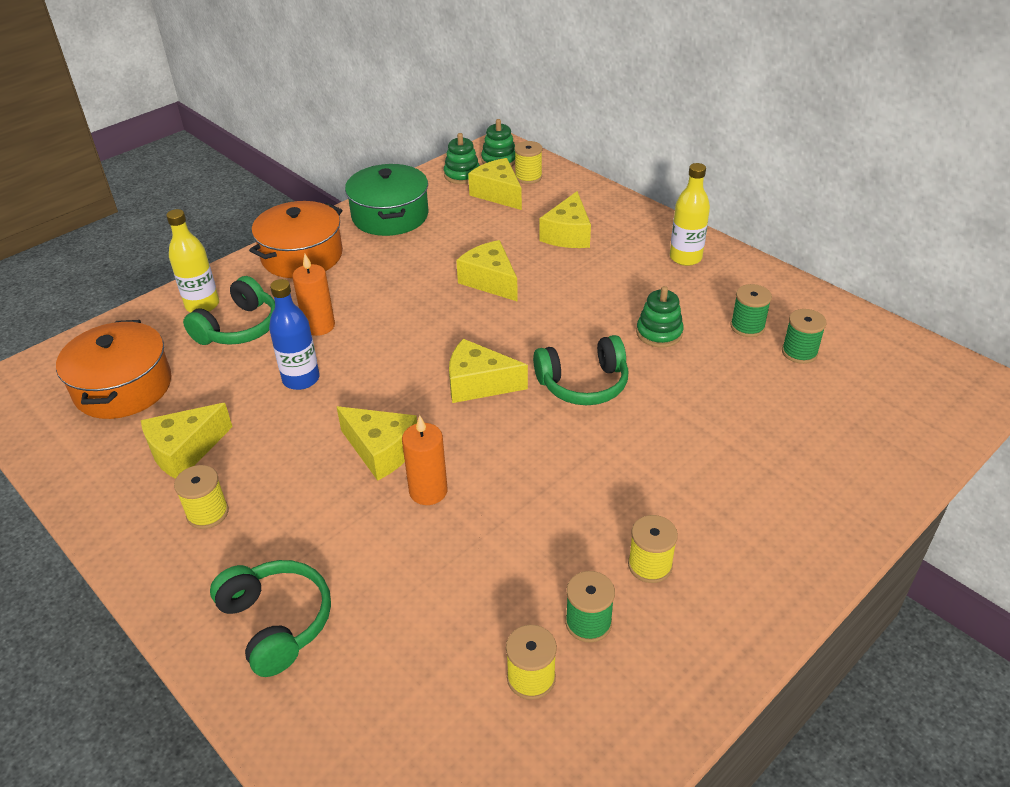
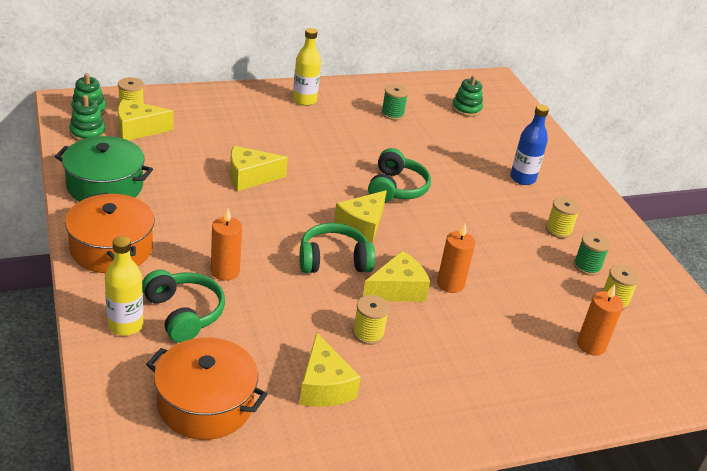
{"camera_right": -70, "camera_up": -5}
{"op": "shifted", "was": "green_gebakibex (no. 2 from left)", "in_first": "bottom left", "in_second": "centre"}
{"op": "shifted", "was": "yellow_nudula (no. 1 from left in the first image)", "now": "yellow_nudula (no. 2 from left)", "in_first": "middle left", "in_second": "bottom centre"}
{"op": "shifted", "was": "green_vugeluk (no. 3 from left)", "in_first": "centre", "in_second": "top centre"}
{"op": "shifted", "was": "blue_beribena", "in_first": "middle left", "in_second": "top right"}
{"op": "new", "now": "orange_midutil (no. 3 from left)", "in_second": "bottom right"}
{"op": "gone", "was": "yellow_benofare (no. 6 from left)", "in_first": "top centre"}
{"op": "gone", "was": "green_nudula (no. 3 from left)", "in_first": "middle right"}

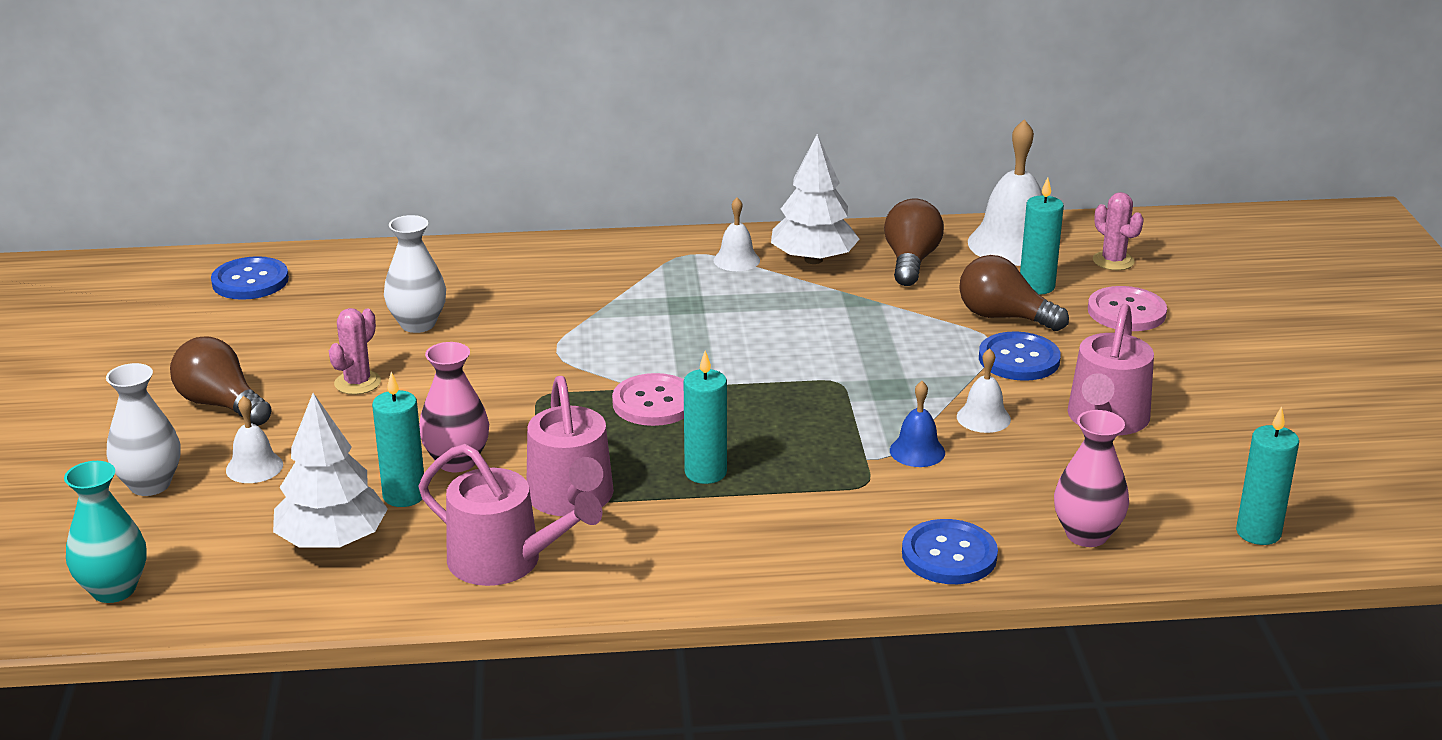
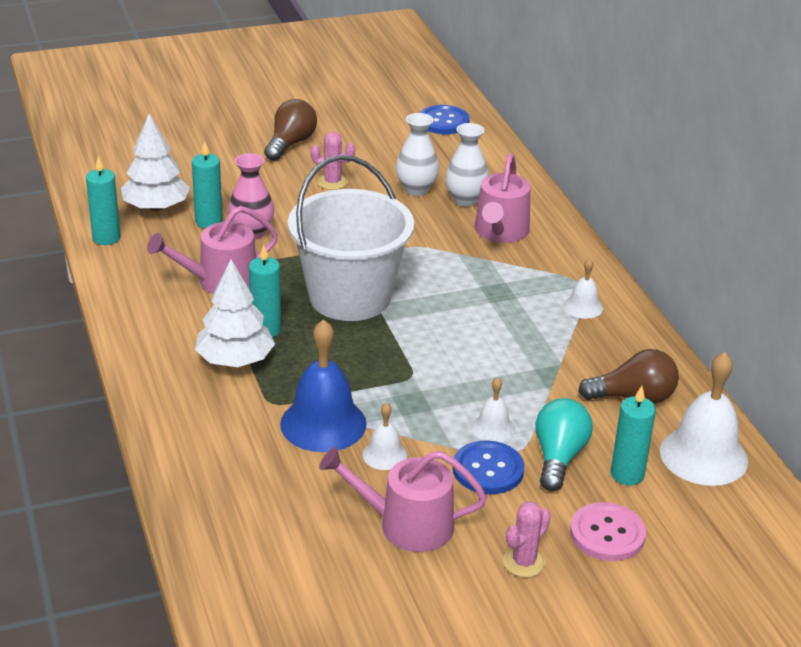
{"camera_right": 75, "camera_up": 5}
{"op": "shifted", "was": "turquoise_midutil (no. 4 from left in the first image)", "now": "turquoise_midutil (no. 1 from left)", "in_first": "middle right", "in_second": "top left"}
{"op": "shifted", "was": "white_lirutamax (no. 2 from left)", "in_first": "top centre", "in_second": "middle left"}
{"op": "scaled", "was": "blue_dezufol", "in_first": "centre", "in_second": "centre", "ratio": 1.96}
{"op": "swapped", "was": "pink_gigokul (no. 1 from left)", "now": "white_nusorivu", "in_first": "centre", "in_second": "centre"}
{"op": "shifted", "was": "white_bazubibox (no. 1 from left in the first image)", "now": "white_bazubibox (no. 2 from left)", "in_first": "middle left", "in_second": "top centre"}
{"op": "shifted", "was": "white_dezufol (no. 1 from left in the first image)", "now": "white_dezufol (no. 2 from left)", "in_first": "middle left", "in_second": "centre"}
{"op": "shifted", "was": "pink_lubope (no. 1 from left in the first image)", "now": "pink_lubope (no. 3 from left)", "in_first": "bottom centre", "in_second": "top centre"}
{"op": "shifted", "was": "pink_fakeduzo (no. 2 from left)", "in_first": "top right", "in_second": "bottom centre"}
{"op": "repainted", "was": "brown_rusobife (no. 3 from left)", "now": "turquoise_rusobife", "in_first": "middle right", "in_second": "bottom right"}
{"op": "gone", "was": "turquoise_bazubibox", "in_first": "bottom left"}
{"op": "gone", "was": "blue_gigokul (no. 2 from left)", "in_first": "bottom centre"}
{"op": "gone", "was": "pink_bazubibox (no. 2 from left)", "in_first": "middle right"}

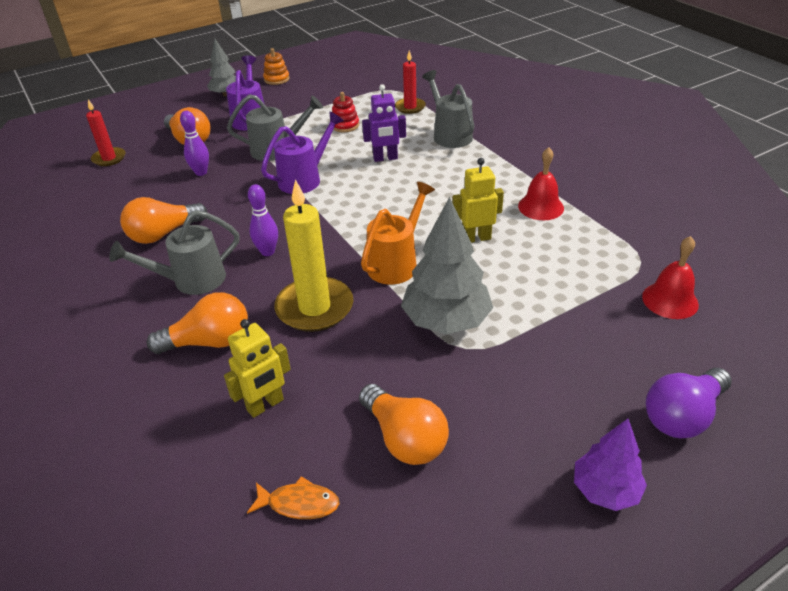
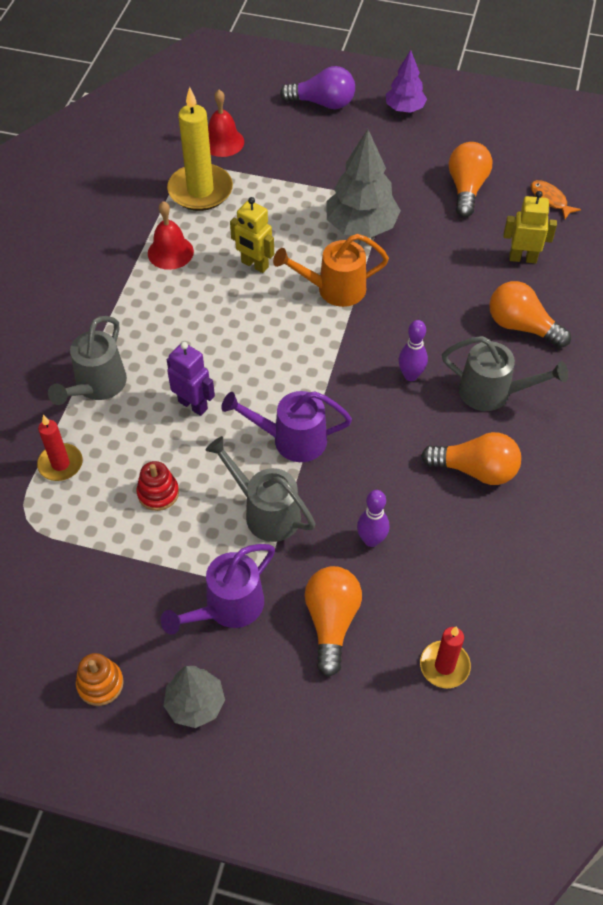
{"camera_right": -135, "camera_up": 15}
{"op": "shifted", "was": "yellow_midutil", "in_first": "centre", "in_second": "top left"}

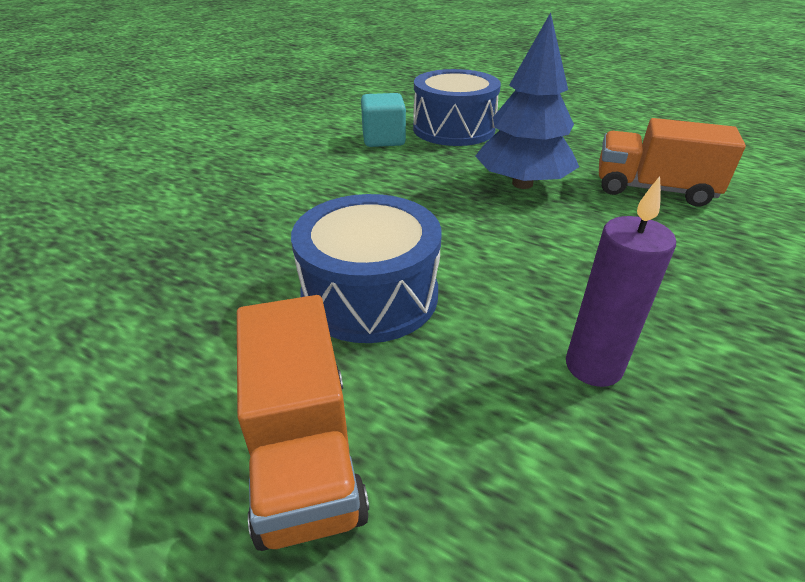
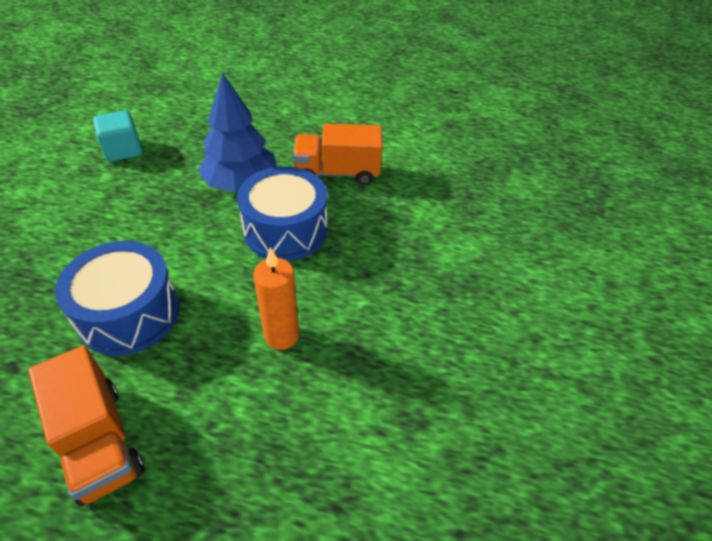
{"camera_right": -20, "camera_up": 10}
{"op": "shifted", "was": "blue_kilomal (no. 2 from left)", "in_first": "top centre", "in_second": "centre"}
{"op": "repainted", "was": "purple_midutil", "now": "orange_midutil", "in_first": "middle right", "in_second": "centre"}

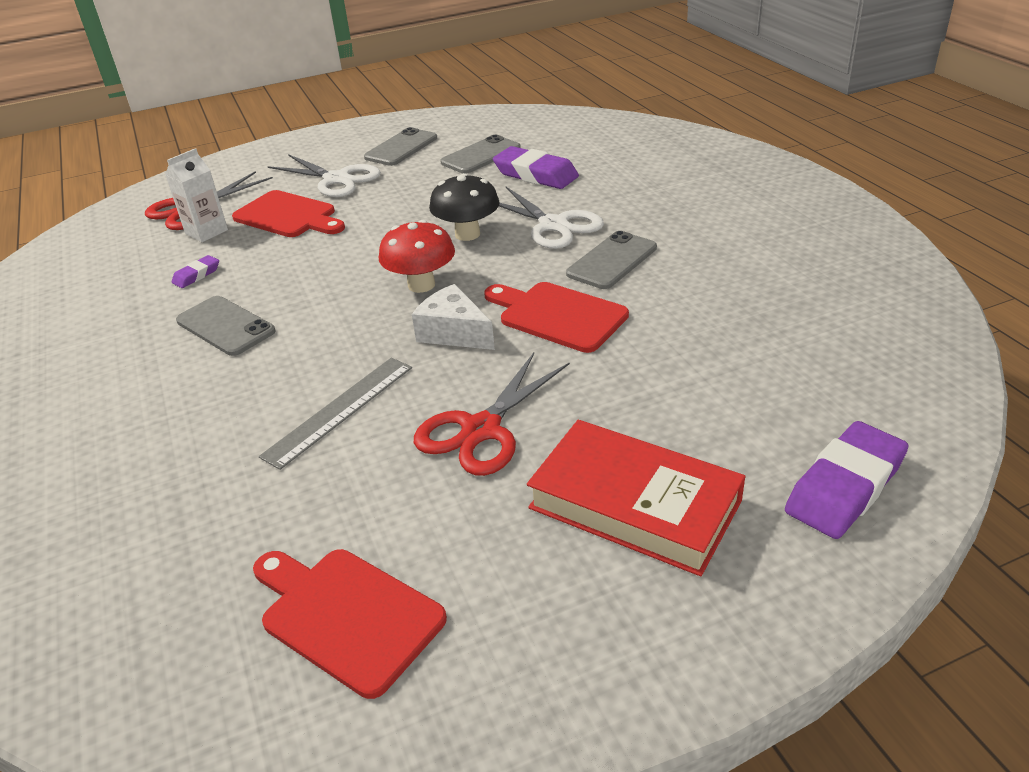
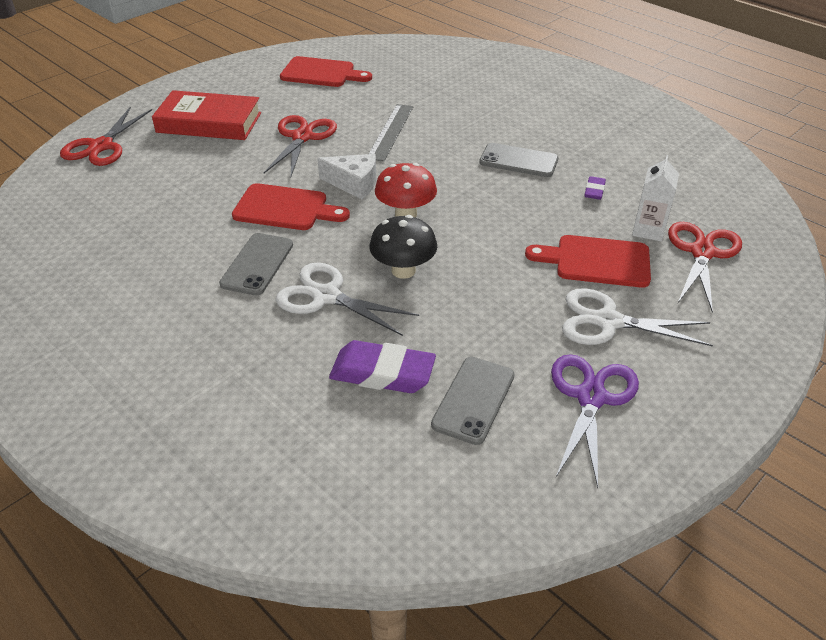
{"camera_right": 155, "camera_up": 5}
{"op": "swapped", "was": "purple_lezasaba (no. 3 from left)", "now": "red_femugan (no. 1 from left)", "in_first": "middle right", "in_second": "top left"}
{"op": "swapped", "was": "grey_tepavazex (no. 2 from left)", "now": "purple_femugan", "in_first": "top centre", "in_second": "middle right"}

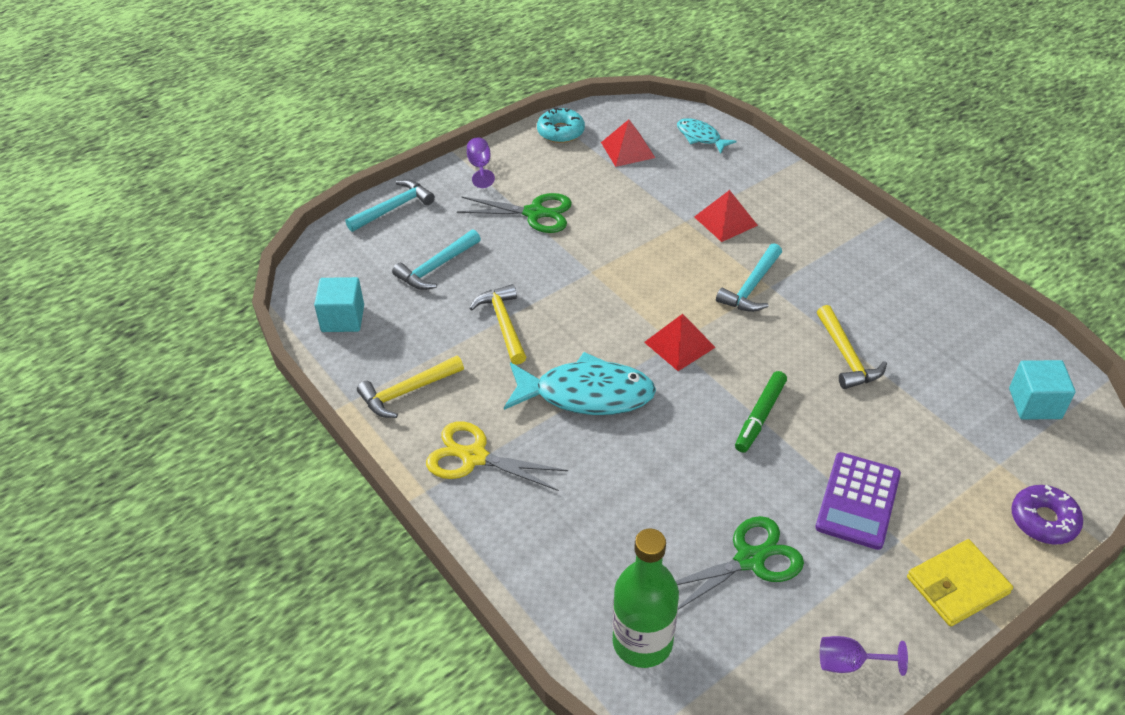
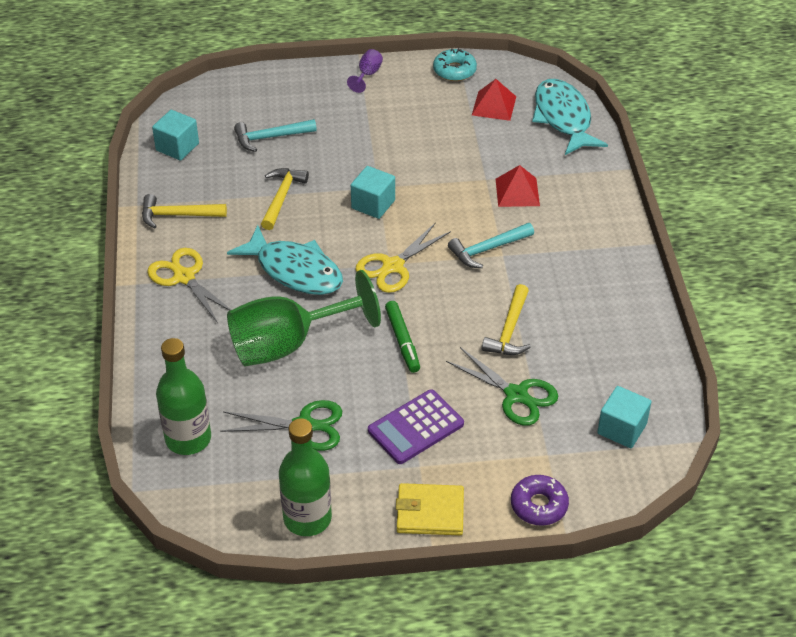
{"camera_right": 30, "camera_up": 0}
{"op": "new", "now": "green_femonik", "in_second": "centre"}
{"op": "swapped", "was": "purple_femonik (no. 2 from left)", "now": "green_beribena (no. 2 from left)", "in_first": "bottom right", "in_second": "bottom centre"}
{"op": "new", "now": "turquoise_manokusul (no. 2 from left)", "in_second": "top centre"}
{"op": "swapped", "was": "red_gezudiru (no. 2 from left)", "now": "yellow_femugan (no. 2 from left)", "in_first": "centre", "in_second": "centre"}
{"op": "rotated", "was": "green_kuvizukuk", "in_first": "middle right", "in_second": "centre", "clockwise": -75}
{"op": "shifted", "was": "green_femugan (no. 1 from left in the first image)", "now": "green_femugan (no. 2 from left)", "in_first": "top centre", "in_second": "centre"}
{"op": "scaled", "was": "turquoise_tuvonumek (no. 2 from left)", "in_first": "top centre", "in_second": "top right", "ratio": 1.87}
{"op": "gone", "was": "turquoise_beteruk (no. 1 from left)", "in_first": "top centre"}

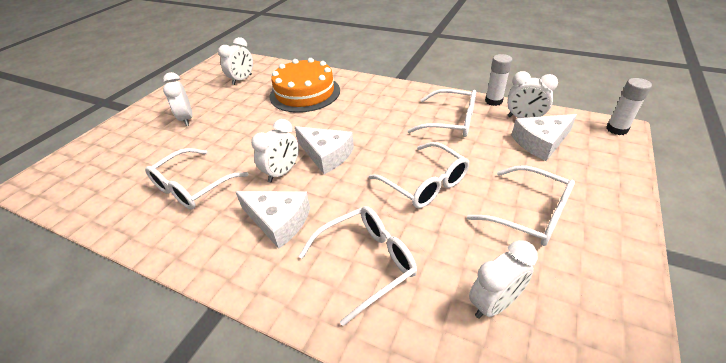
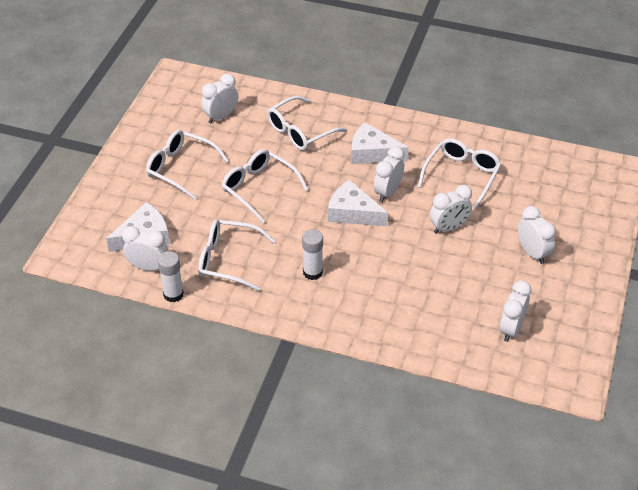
{"camera_right": 170, "camera_up": 5}
{"op": "shifted", "was": "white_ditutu (no. 2 from left)", "in_first": "top right", "in_second": "centre"}
{"op": "new", "now": "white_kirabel (no. 4 from left)", "in_second": "middle right"}
{"op": "gone", "was": "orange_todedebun", "in_first": "top centre"}

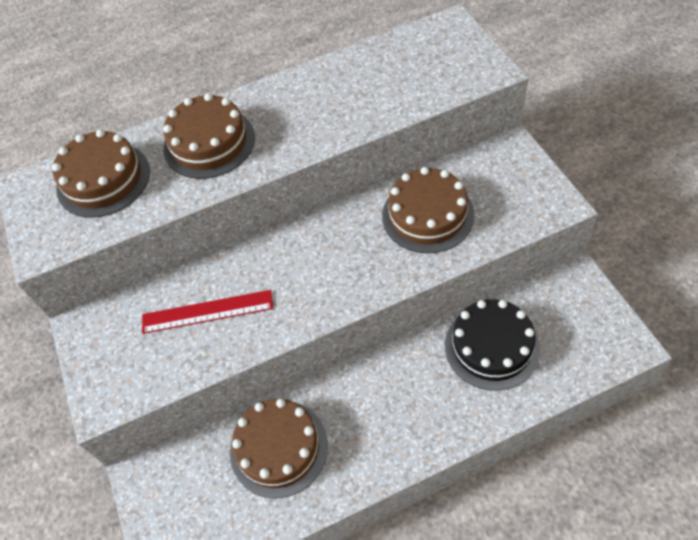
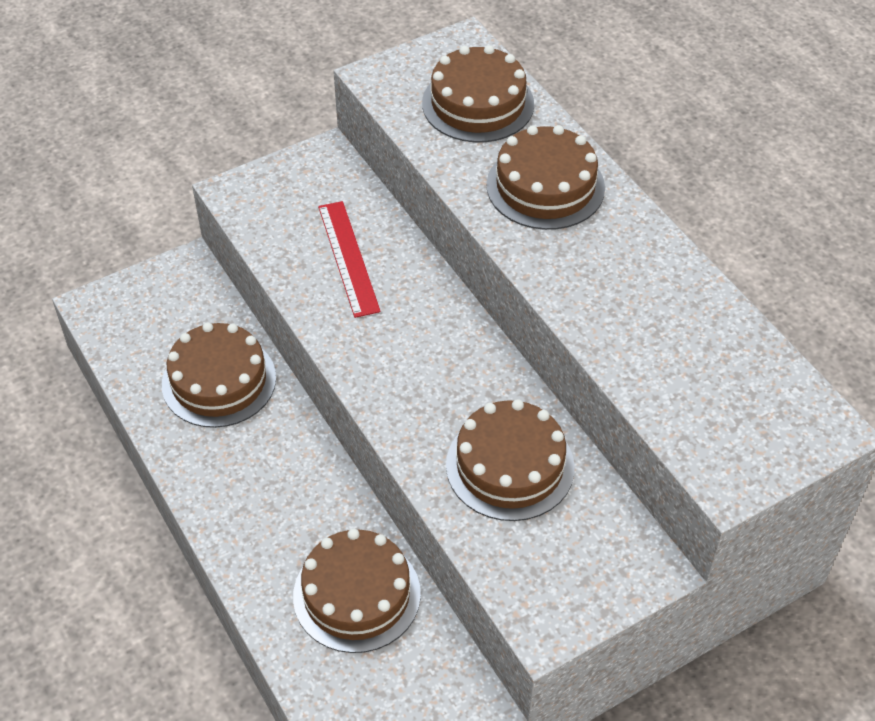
{"camera_right": 75, "camera_up": -5}
{"op": "repainted", "was": "black_todedebun", "now": "brown_todedebun (no. 2 from left)", "in_first": "middle right", "in_second": "bottom centre"}

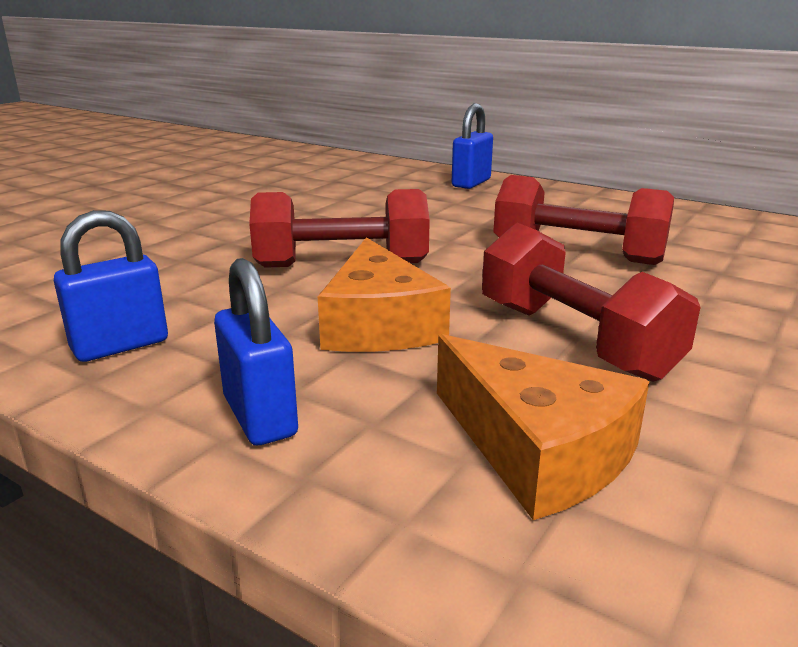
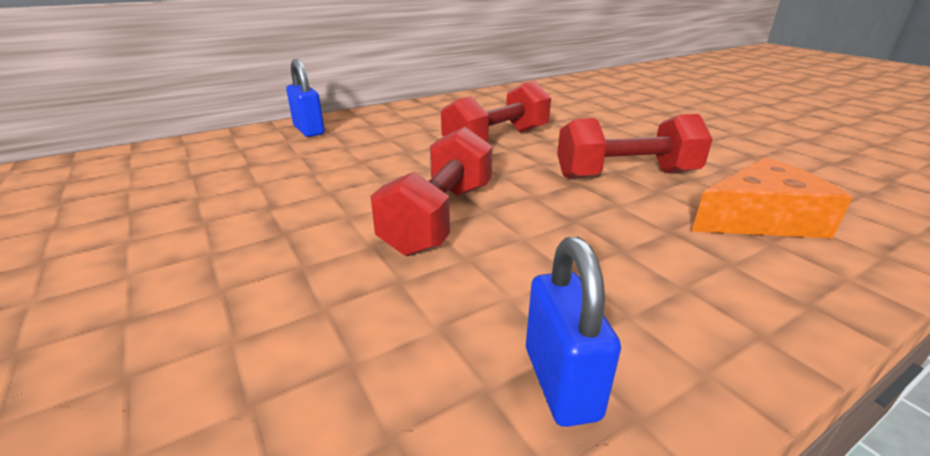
{"camera_right": -65, "camera_up": 5}
{"op": "gone", "was": "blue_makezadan (no. 2 from left)", "in_first": "middle left"}
{"op": "gone", "was": "orange_benofare (no. 1 from left)", "in_first": "centre"}

